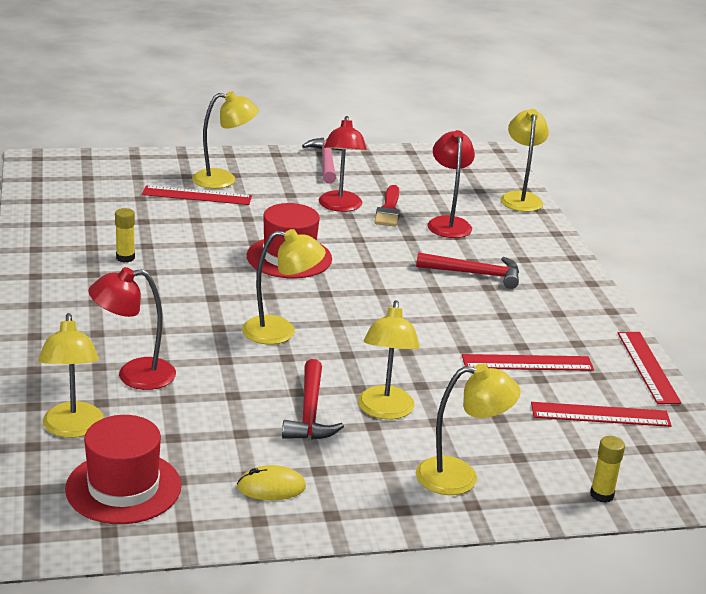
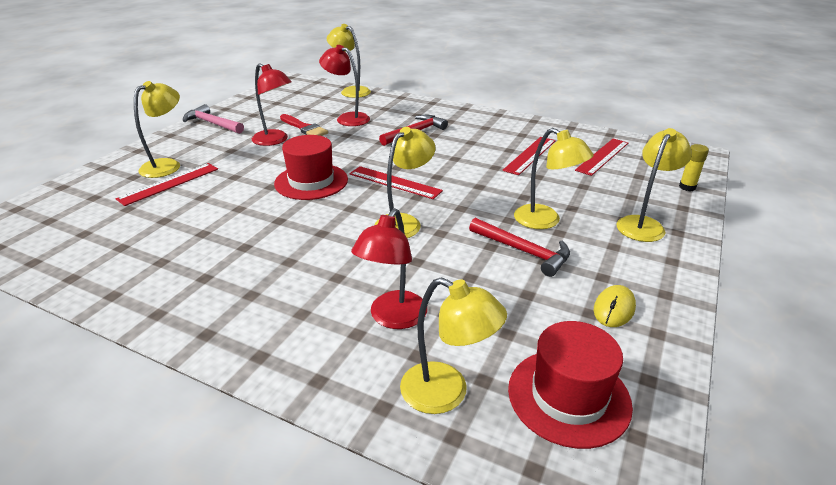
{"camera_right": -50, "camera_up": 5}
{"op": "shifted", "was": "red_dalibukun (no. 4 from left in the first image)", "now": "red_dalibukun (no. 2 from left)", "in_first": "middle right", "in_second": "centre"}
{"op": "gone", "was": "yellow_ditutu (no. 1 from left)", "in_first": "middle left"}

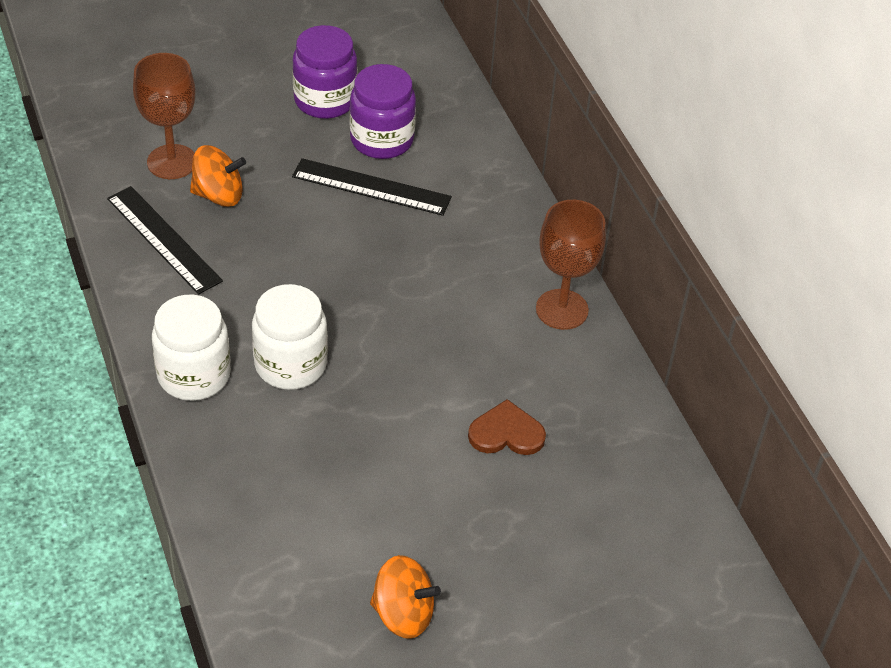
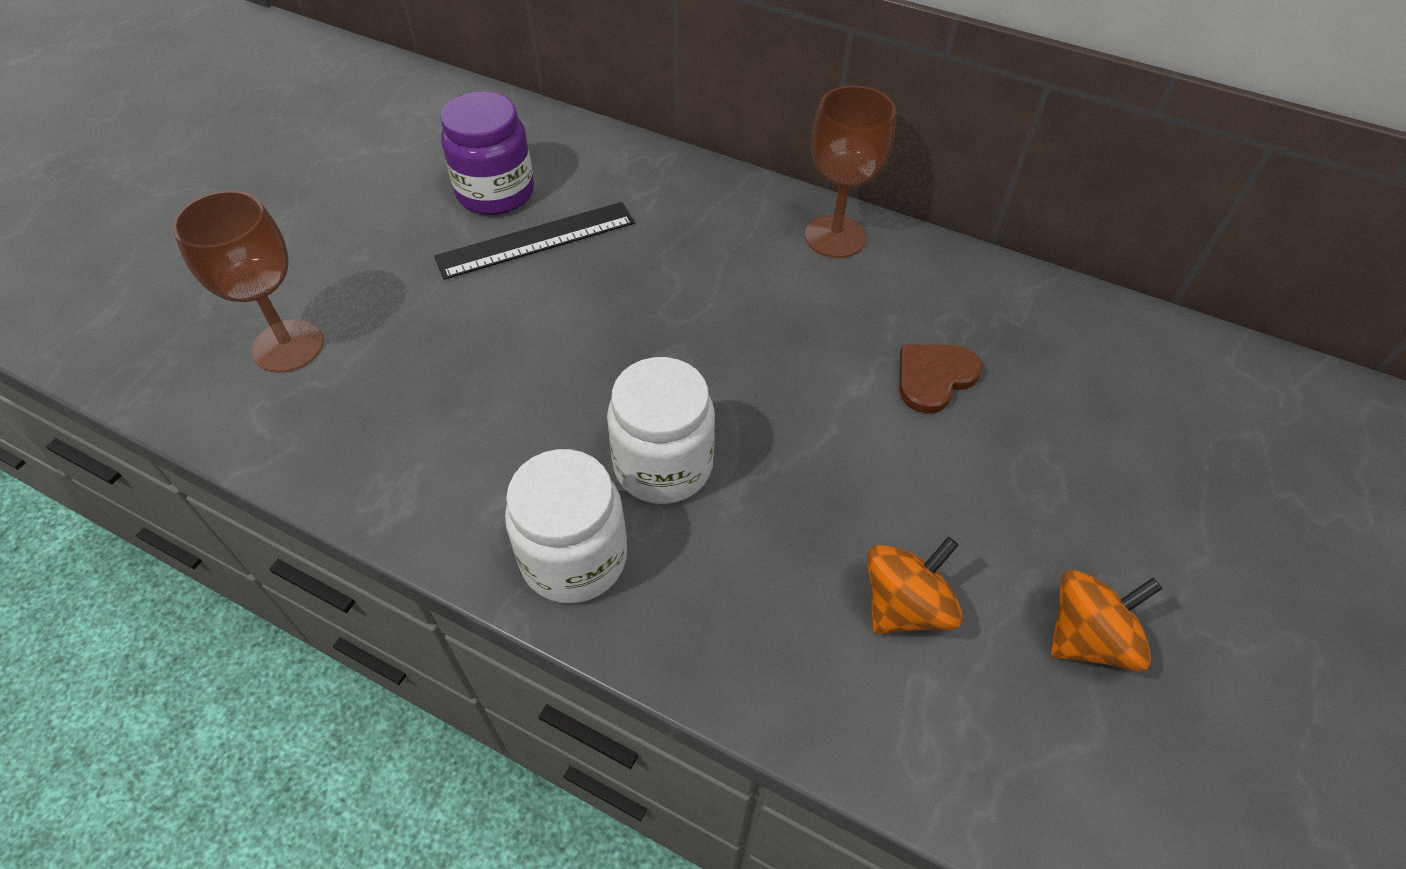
{"camera_right": -40, "camera_up": 5}
{"op": "shifted", "was": "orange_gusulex (no. 1 from left)", "in_first": "top left", "in_second": "bottom centre"}
{"op": "gone", "was": "black_dalibukun (no. 1 from left)", "in_first": "middle left"}
{"op": "gone", "was": "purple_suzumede (no. 1 from left)", "in_first": "top centre"}

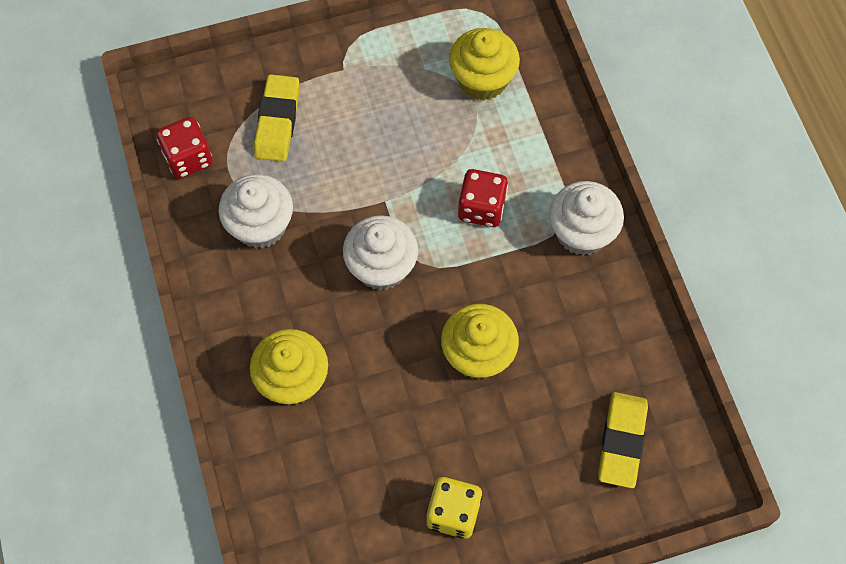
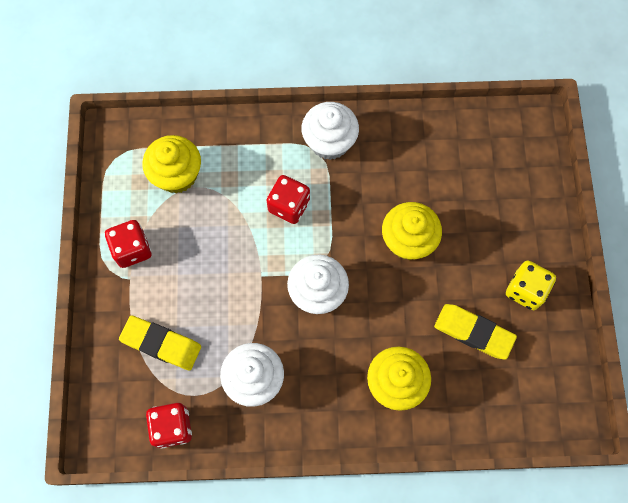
{"camera_right": -75, "camera_up": 5}
{"op": "new", "now": "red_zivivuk (no. 1 from left)", "in_second": "middle left"}
{"op": "shifted", "was": "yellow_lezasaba (no. 2 from left)", "in_first": "bottom right", "in_second": "middle right"}

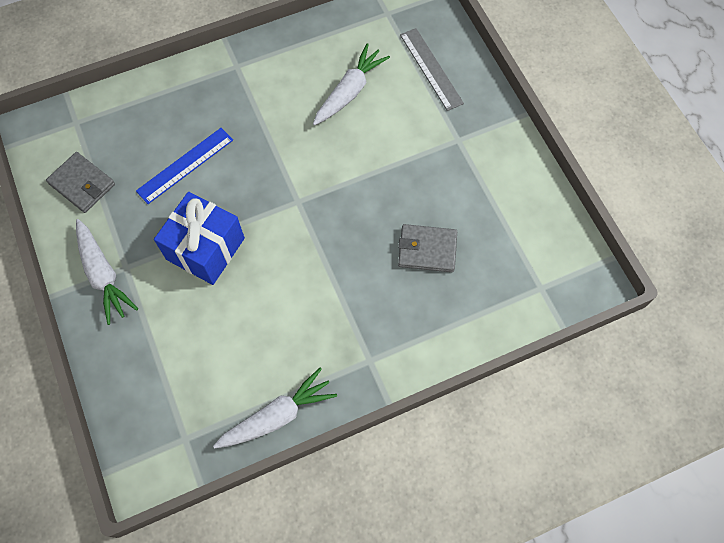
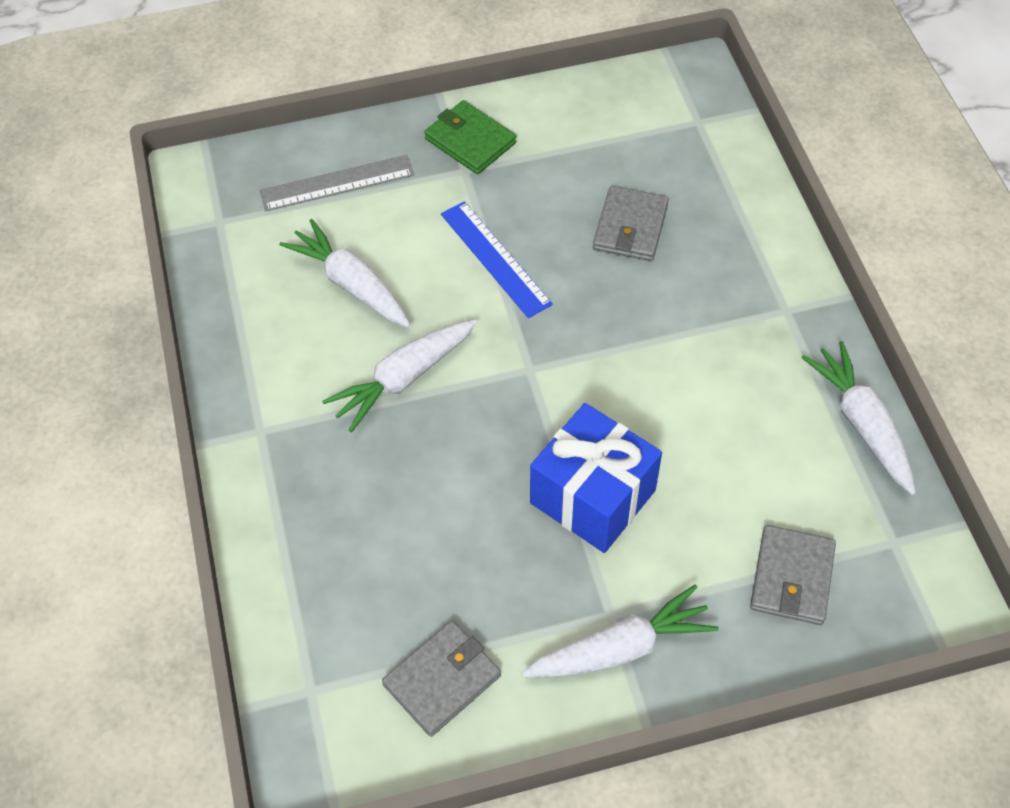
{"camera_right": -80, "camera_up": -10}
{"op": "new", "now": "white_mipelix (no. 2 from left)", "in_second": "centre"}
{"op": "new", "now": "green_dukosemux", "in_second": "top centre"}
{"op": "shifted", "was": "blue_dalibukun", "in_first": "top left", "in_second": "top centre"}
{"op": "new", "now": "grey_dukosemux (no. 3 from left)", "in_second": "bottom right"}

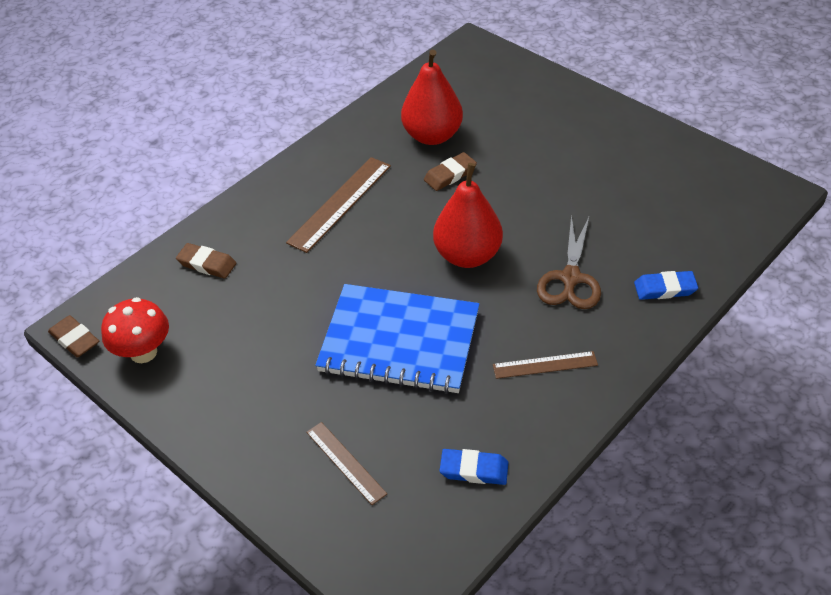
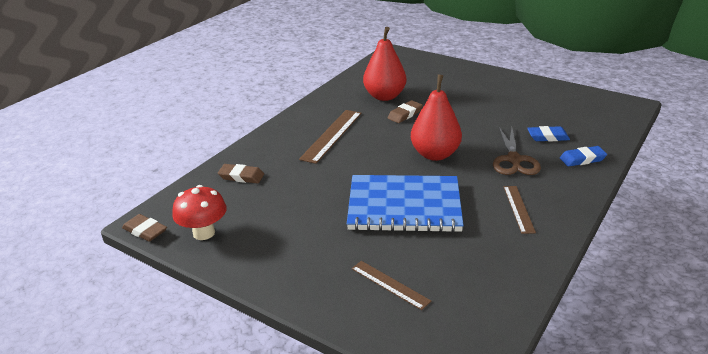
{"camera_right": -10, "camera_up": -15}
{"op": "rotated", "was": "brown_dalibukun (no. 3 from left)", "in_first": "centre", "in_second": "middle right", "clockwise": -75}
{"op": "shifted", "was": "blue_lezasaba (no. 1 from left)", "in_first": "bottom centre", "in_second": "middle right"}

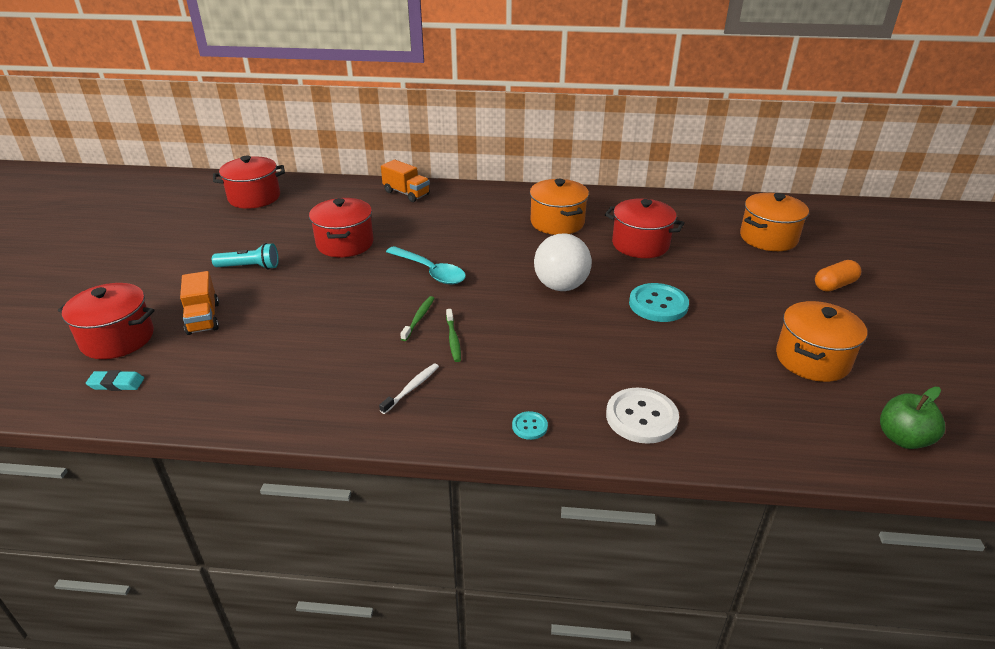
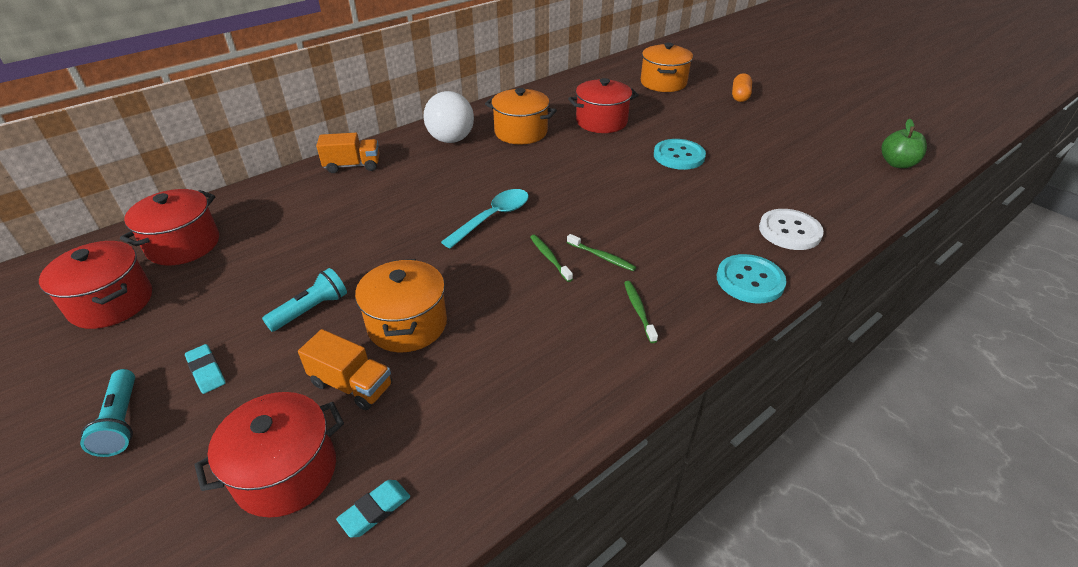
{"camera_right": -45, "camera_up": 5}
{"op": "shifted", "was": "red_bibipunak (no. 3 from left in the first image)", "now": "red_bibipunak (no. 1 from left)", "in_first": "centre", "in_second": "middle left"}
{"op": "new", "now": "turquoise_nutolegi (no. 1 from left)", "in_second": "bottom left"}
{"op": "new", "now": "turquoise_lezasaba (no. 1 from left)", "in_second": "middle left"}
{"op": "shifted", "was": "orange_bibipunak (no. 3 from left in the first image)", "now": "orange_bibipunak (no. 1 from left)", "in_first": "middle right", "in_second": "centre"}
{"op": "shifted", "was": "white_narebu", "in_first": "centre", "in_second": "top centre"}
{"op": "rotated", "was": "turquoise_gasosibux", "in_first": "centre", "in_second": "centre", "clockwise": -45}
{"op": "repainted", "was": "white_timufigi", "now": "green_timufigi (no. 3 from left)", "in_first": "centre", "in_second": "centre"}
{"op": "scaled", "was": "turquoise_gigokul (no. 1 from left in the first image)", "in_first": "centre", "in_second": "middle right", "ratio": 2.03}

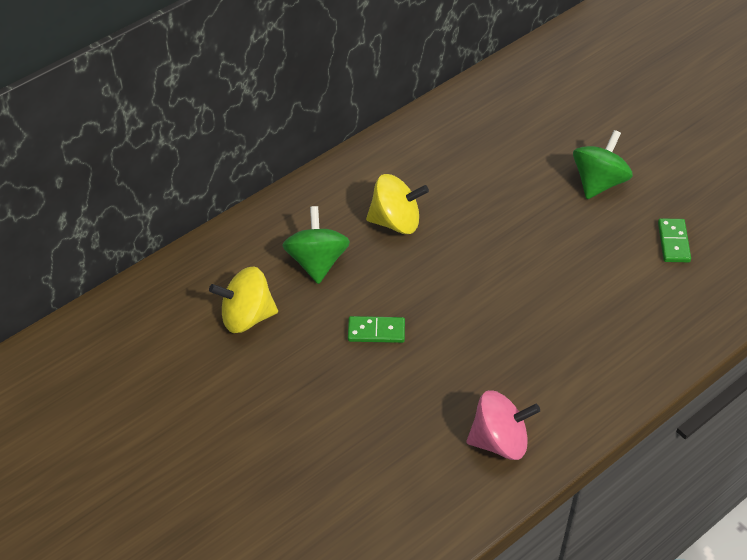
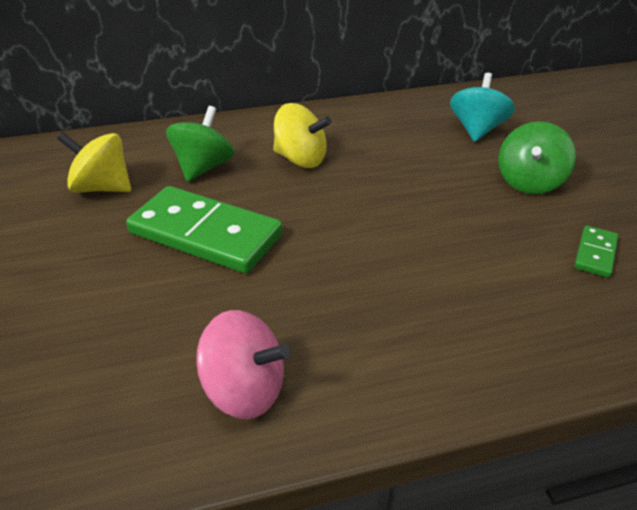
{"camera_right": 25, "camera_up": -10}
{"op": "scaled", "was": "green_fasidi (no. 1 from left)", "in_first": "centre", "in_second": "middle left", "ratio": 2.21}
{"op": "new", "now": "turquoise_gusulex", "in_second": "top right"}
{"op": "rotated", "was": "green_gusulex (no. 2 from left)", "in_first": "top right", "in_second": "top right", "clockwise": 150}

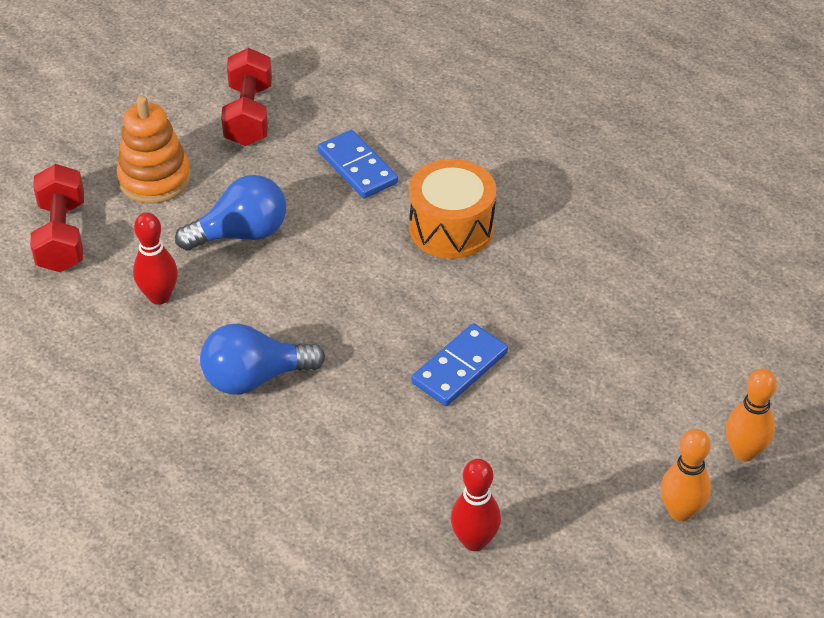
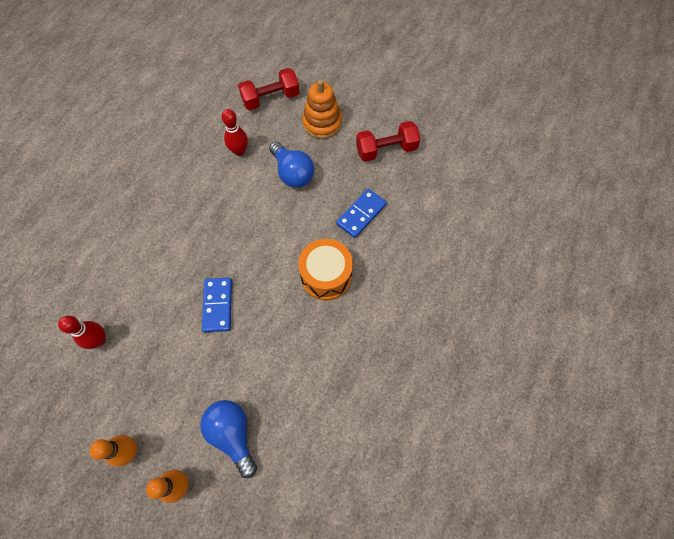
{"camera_right": 75, "camera_up": 20}
{"op": "shifted", "was": "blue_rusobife (no. 2 from left in the first image)", "now": "blue_rusobife (no. 1 from left)", "in_first": "middle left", "in_second": "bottom centre"}
{"op": "rotated", "was": "blue_fasidi (no. 2 from left in the first image)", "in_first": "centre", "in_second": "middle left", "clockwise": 60}

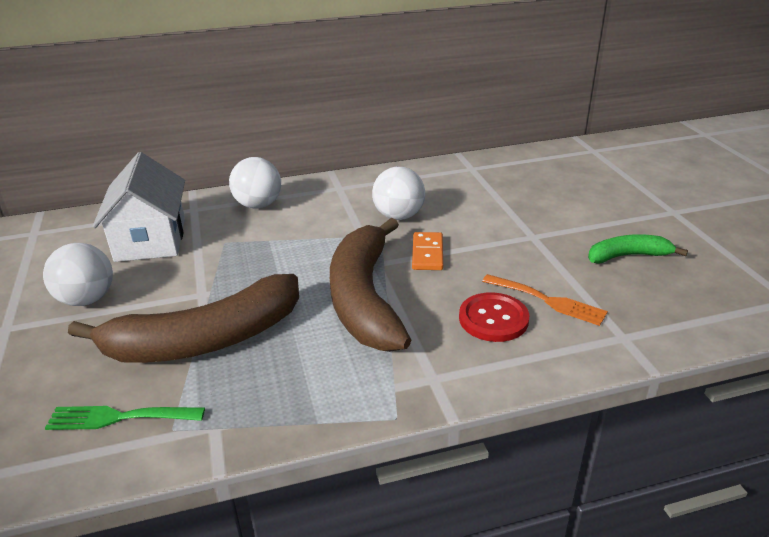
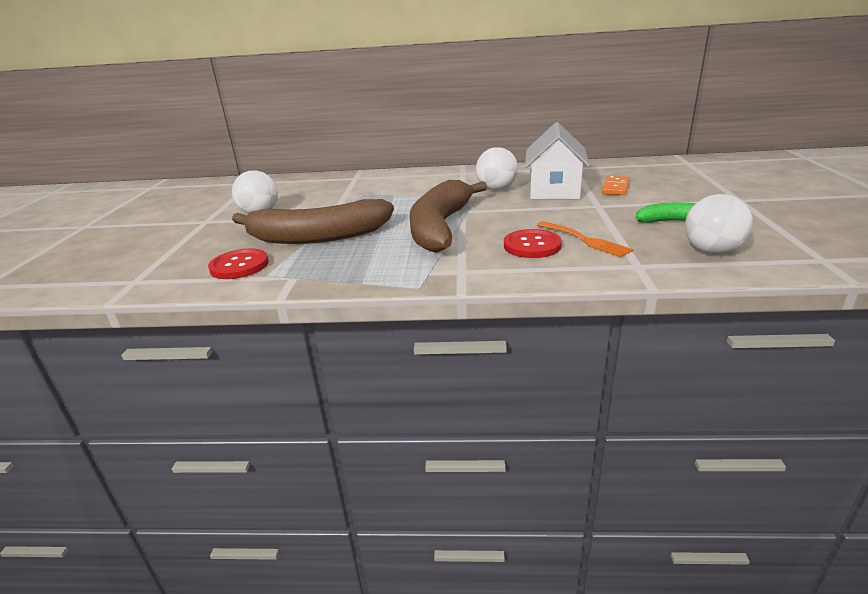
{"camera_right": 20, "camera_up": -5}
{"op": "swapped", "was": "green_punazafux", "now": "red_gigokul (no. 1 from left)", "in_first": "bottom left", "in_second": "middle left"}
{"op": "shifted", "was": "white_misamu", "in_first": "middle left", "in_second": "top centre"}
{"op": "shifted", "was": "orange_fasidi", "in_first": "centre", "in_second": "top right"}
{"op": "shifted", "was": "white_narebu (no. 2 from left in the first image)", "now": "white_narebu (no. 3 from left)", "in_first": "middle left", "in_second": "middle right"}

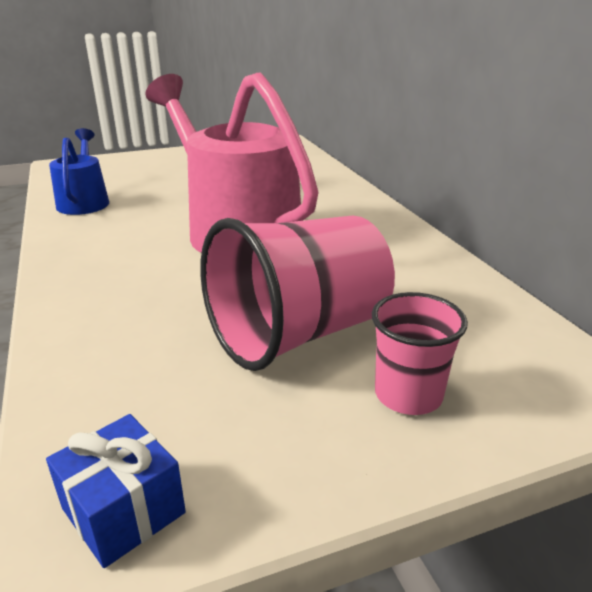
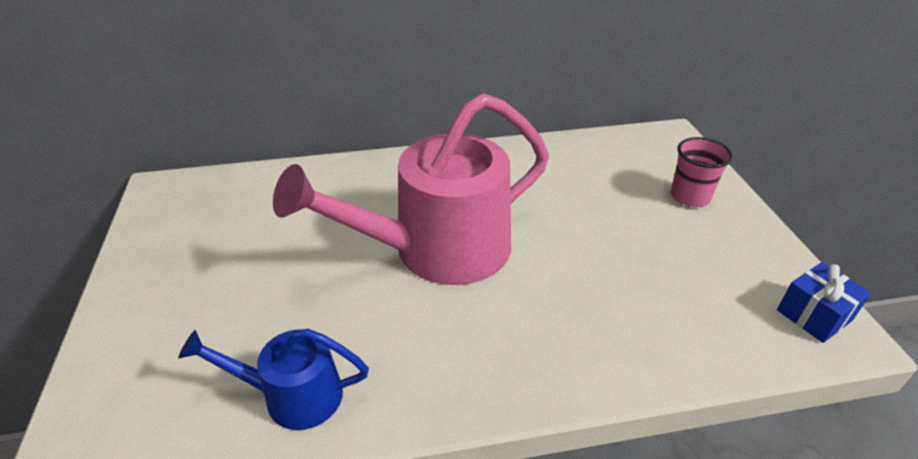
{"camera_right": -80, "camera_up": 10}
{"op": "gone", "was": "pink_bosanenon (no. 1 from left)", "in_first": "centre"}

